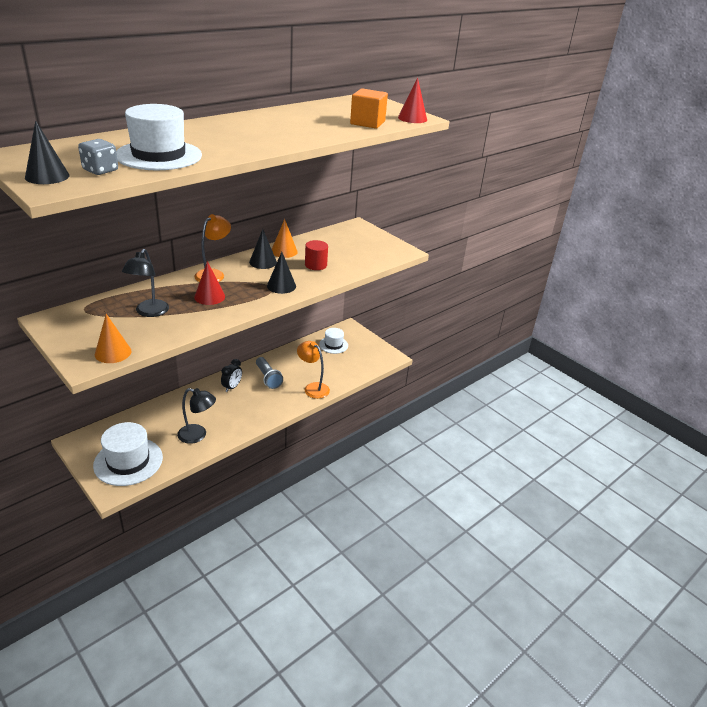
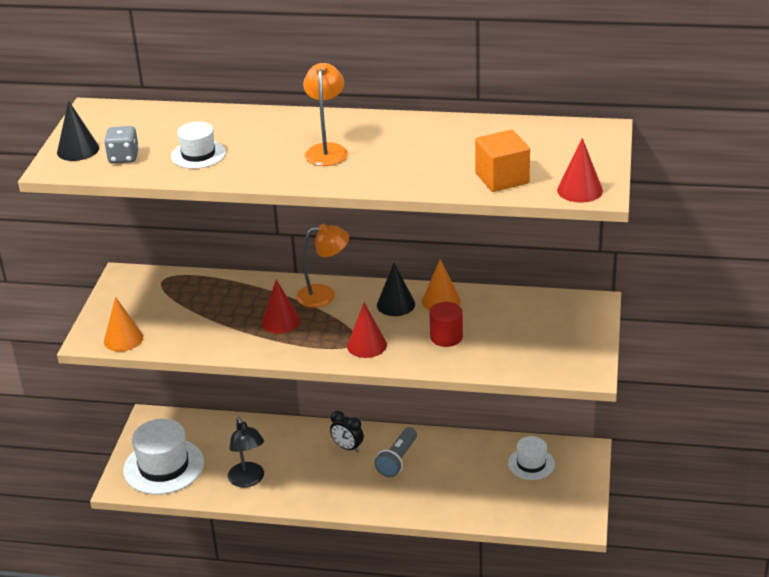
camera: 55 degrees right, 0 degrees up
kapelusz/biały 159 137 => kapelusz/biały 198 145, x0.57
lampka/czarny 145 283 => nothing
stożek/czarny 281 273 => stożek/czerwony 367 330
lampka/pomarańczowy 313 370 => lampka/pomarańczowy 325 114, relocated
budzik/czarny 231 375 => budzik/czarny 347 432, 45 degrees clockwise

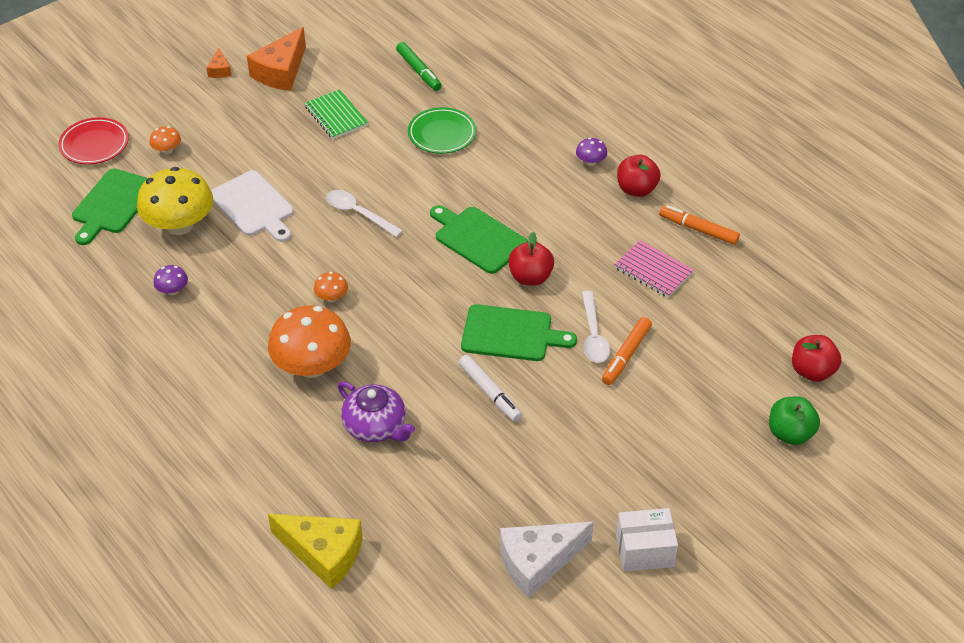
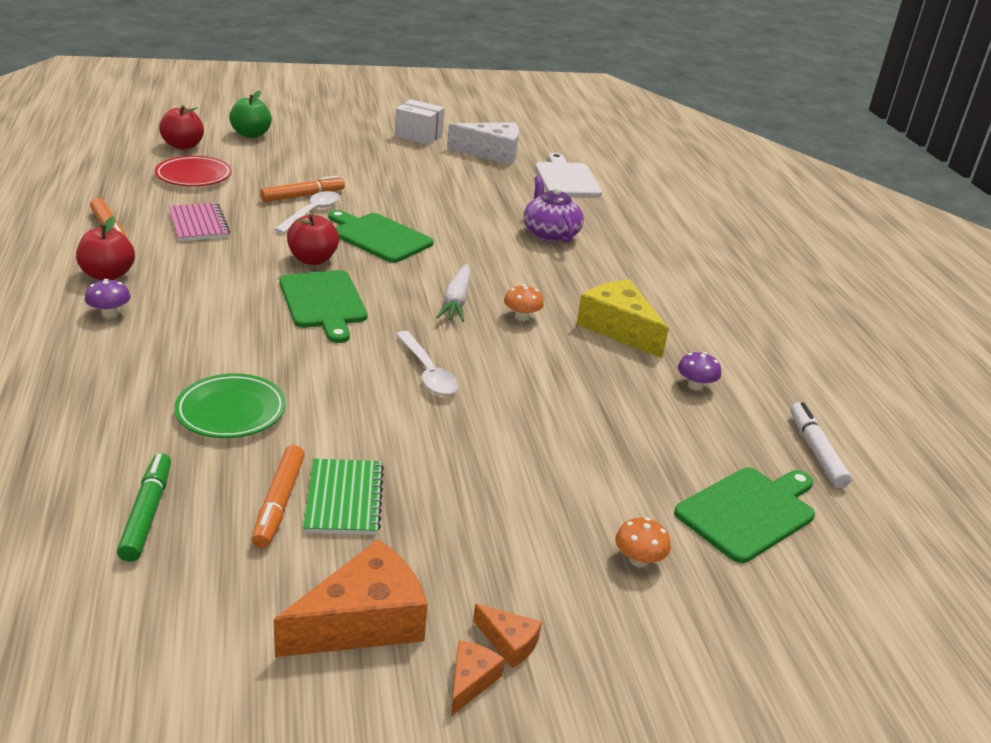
camera: 155 degrees left, 15 degrees down
talerz/czerwony 93 140 => talerz/czerwony 193 171, relocated
grzyb/żółty 175 201 => nothing
deska do krojenia/biały 252 206 => deska do krojenia/biały 568 175, relocated
grzyb/pomarańczowy 309 342 => nothing
flamaster/biały 490 388 => flamaster/biały 821 445, relocated
ser/żółty 315 551 => ser/żółty 622 318, relocated
nothing => marchewka/biały 453 293
nothing => flamaster/pomarańczowy 278 496
nothing => ser/pomarańczowy 507 636

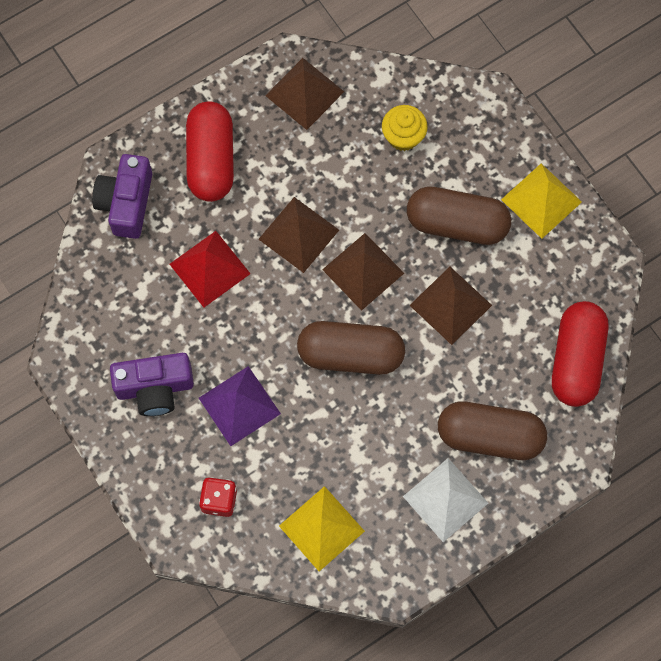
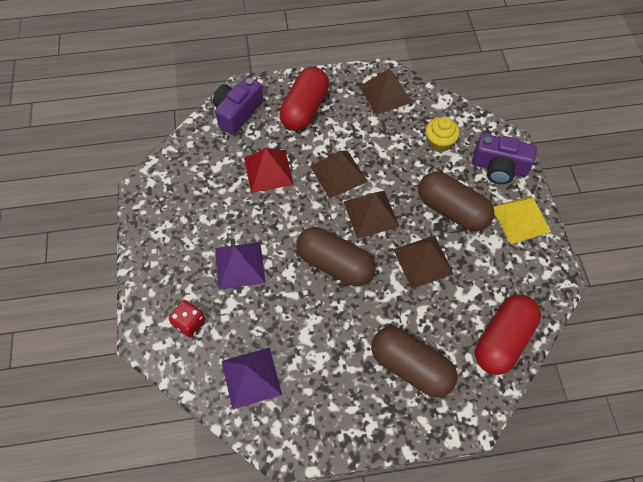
camera: 25 degrees right, 10 degrees down
aparat fotograficzny/fioletowy 152 384 => aparat fotograficzny/fioletowy 504 159, relocated
piramida/biały 445 500 => nothing
piramida/żółty 322 528 => piramida/fioletowy 252 379

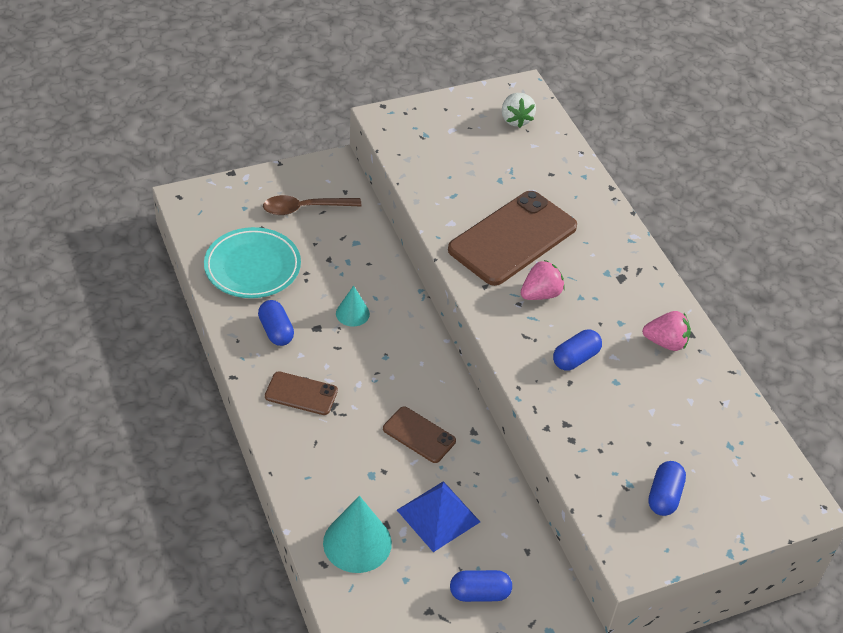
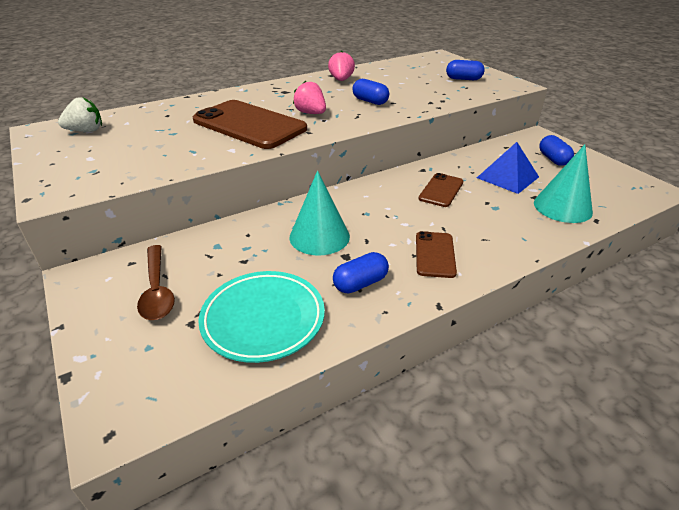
camera: 95 degrees left, 10 degrees down
stożek/turkusowy 353 306 => stożek/turkusowy 320 213, x1.76

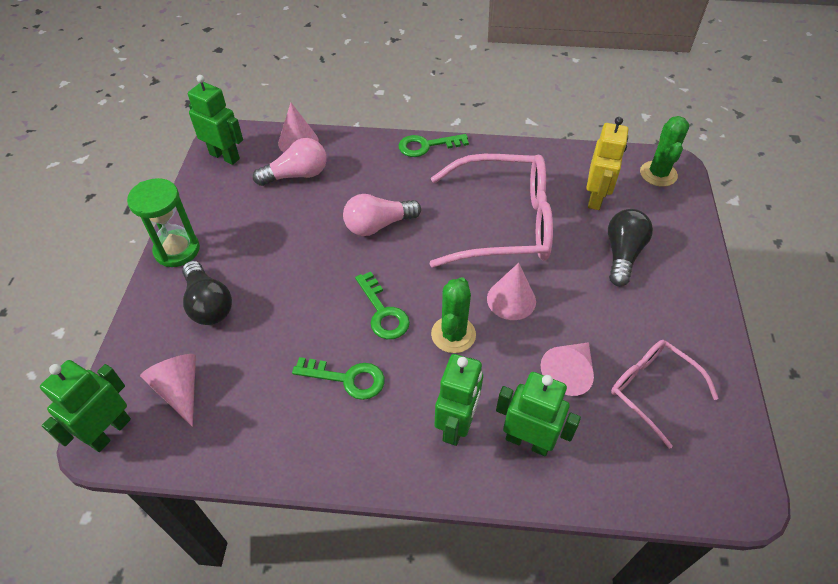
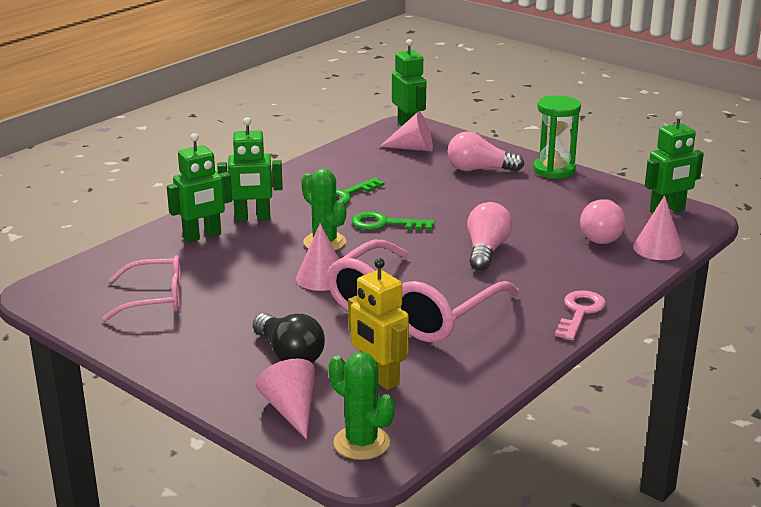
camera: 125 degrees right, 25 degrees down
klucz/zielony 434 145 => klucz/różowy 580 315
żarówka/czarny 207 293 => żarówka/różowy 486 151
stożek/różowy 567 369 => stożek/różowy 285 398, relocated
robot/zielony 458 400 => robot/zielony 250 169, 60 degrees counterclockwise

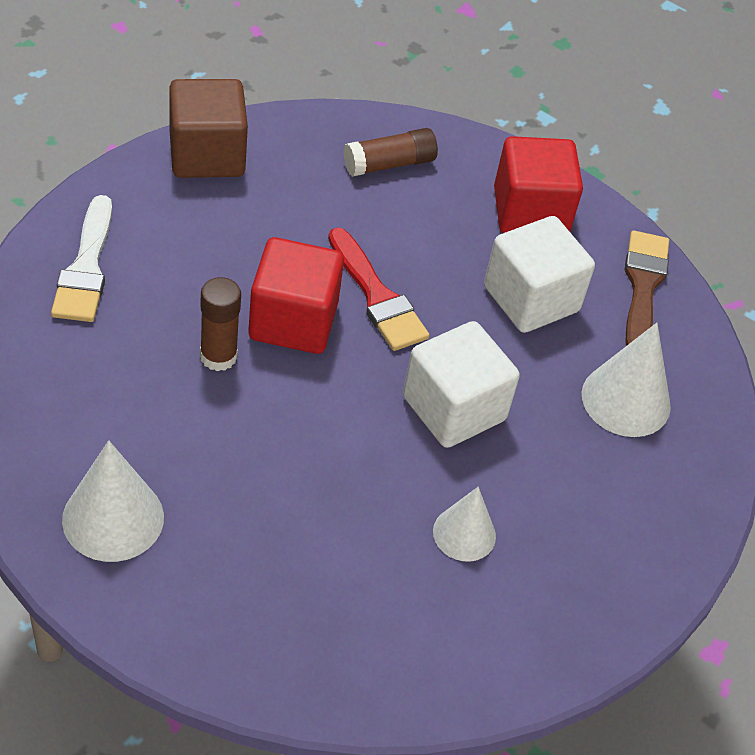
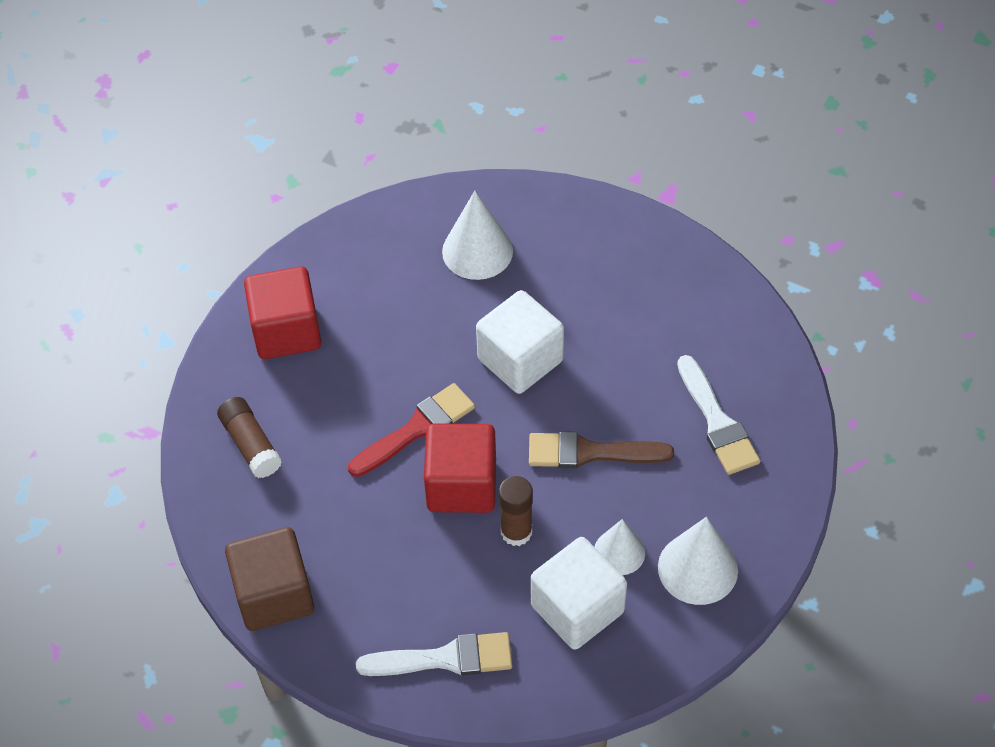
camera: 90 degrees left, 5 degrees up
sześcian/biały 539 274 => sześcian/biały 579 593, relocated
pędzel/brązowy 647 288 => pędzel/brązowy 601 449, relocated
stożek/biały 464 524 => stożek/biały 620 547, relocated
nothing => pędzel/biały 718 415

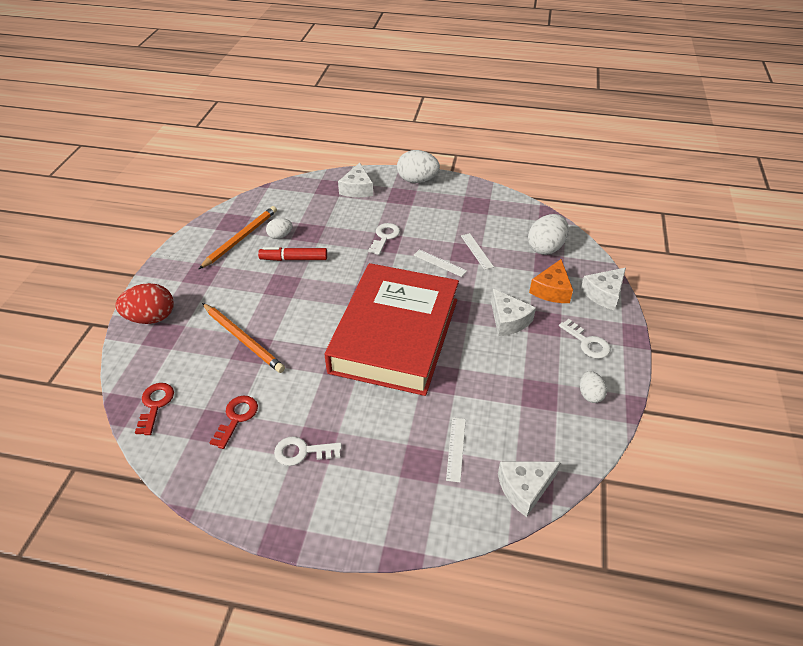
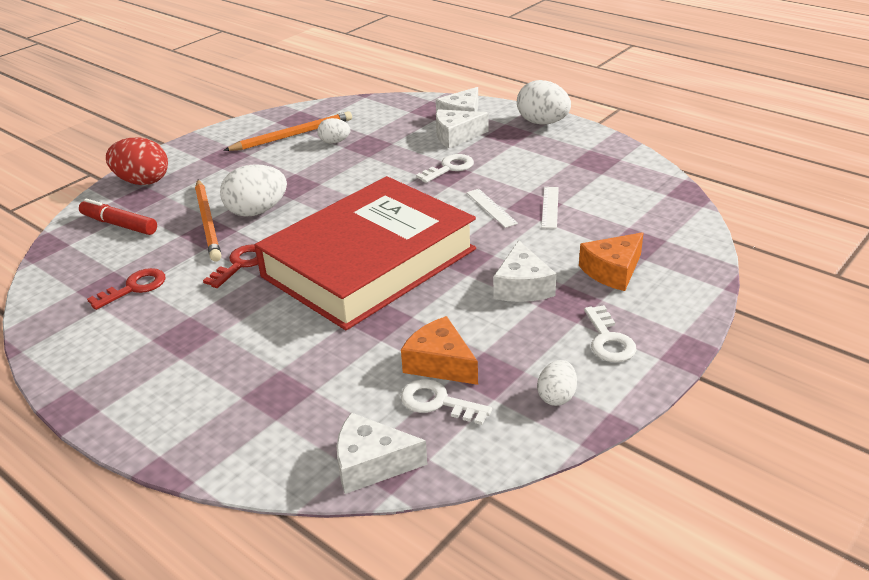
camera: 30 degrees right, 10 degrees down
jajko/biały 548 234 => jajko/biały 253 190, relocated
flamaster/czerwony 292 254 => flamaster/czerwony 118 217, relocated
ser/biały 603 289 => ser/biały 462 128, relocated
klucz/czerwony 154 409 => klucz/czerwony 230 266, relocated
linijka/biały 456 450 => nothing
klucz/biały 308 451 => klucz/biały 446 402, relocated
nothing => ser/pomarańczowy 439 350

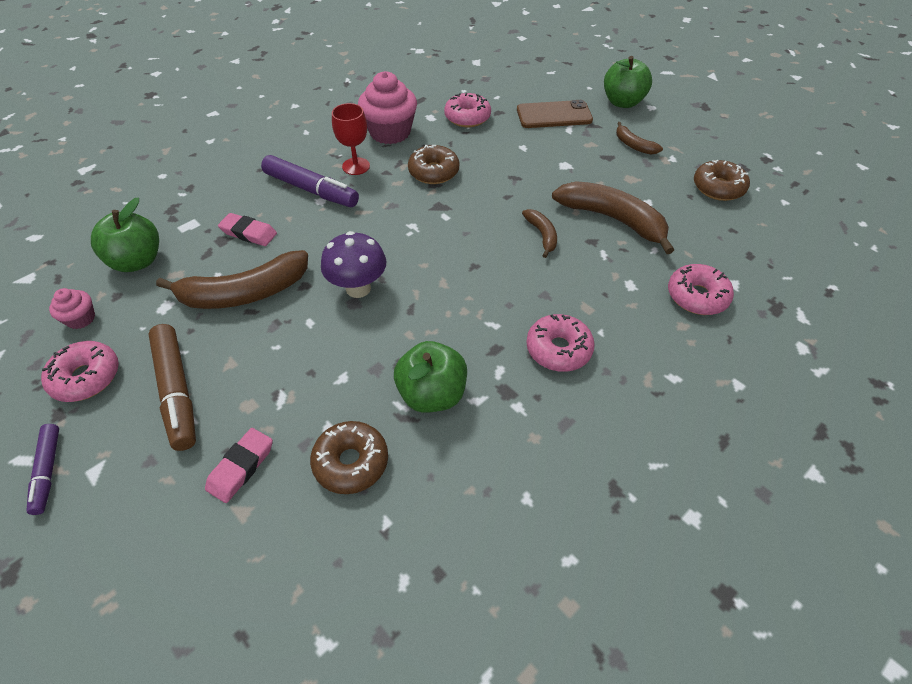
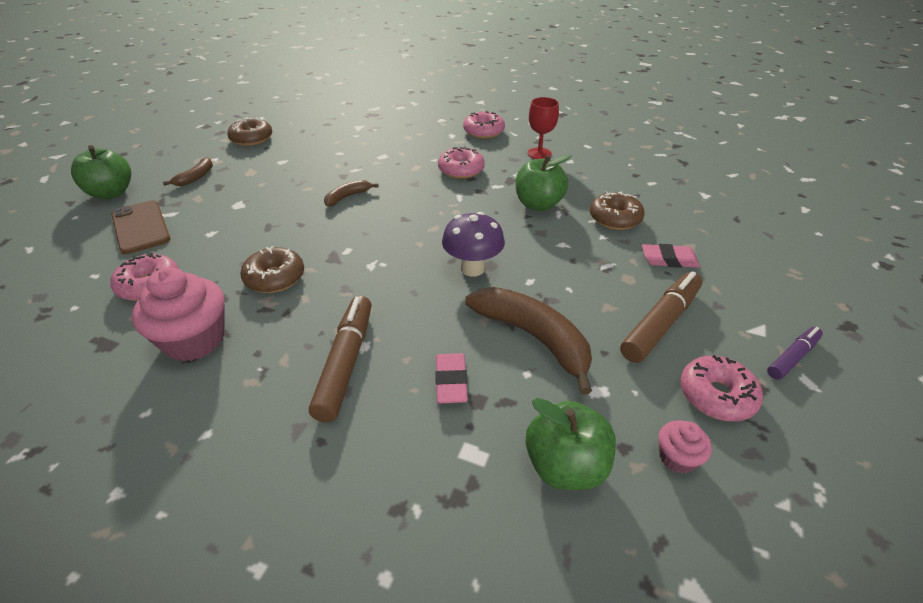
camera: 115 degrees left, 10 degrees down
kielich/czerwony 351 139 => kielich/czerwony 543 128, relocated
flamaster/fioletowy 310 181 => flamaster/brązowy 340 359
banan/brązowy 613 217 => nothing
donut/różowy 701 289 => donut/różowy 484 124, relocated

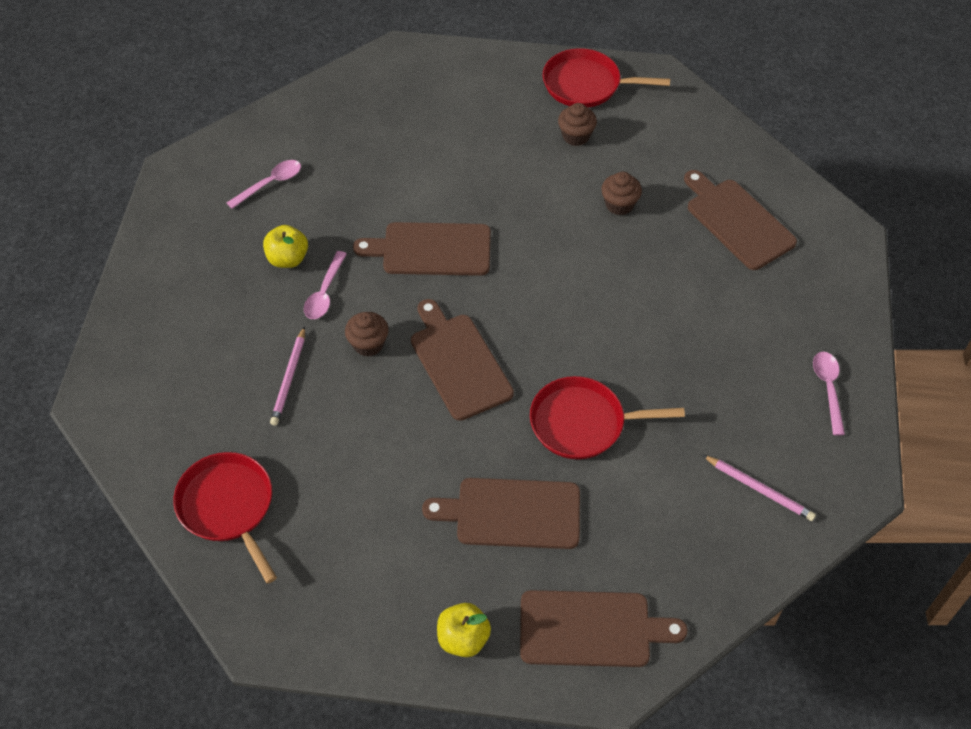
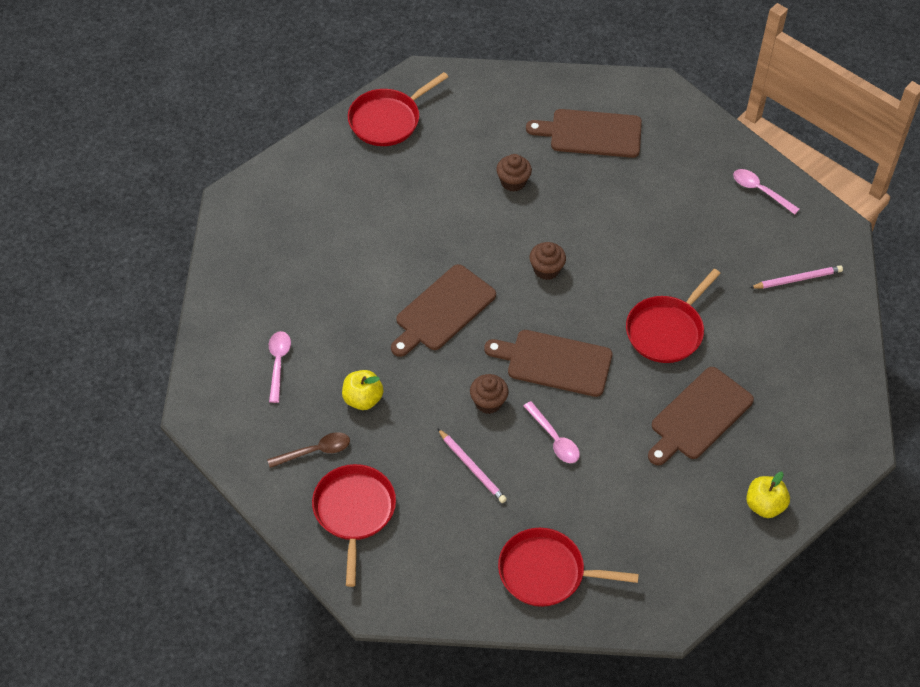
camera: 50 degrees left, 0 degrees up
muffinka/brązowy 577 124 => muffinka/brązowy 548 261, relocated
łyżka/różowy 325 285 => łyżka/różowy 552 432, relocated
deska do krojenia/brązowy 604 628 => nothing
nothing => łyżka/brązowy 308 450
nothing => patelnia/czerwony 354 525

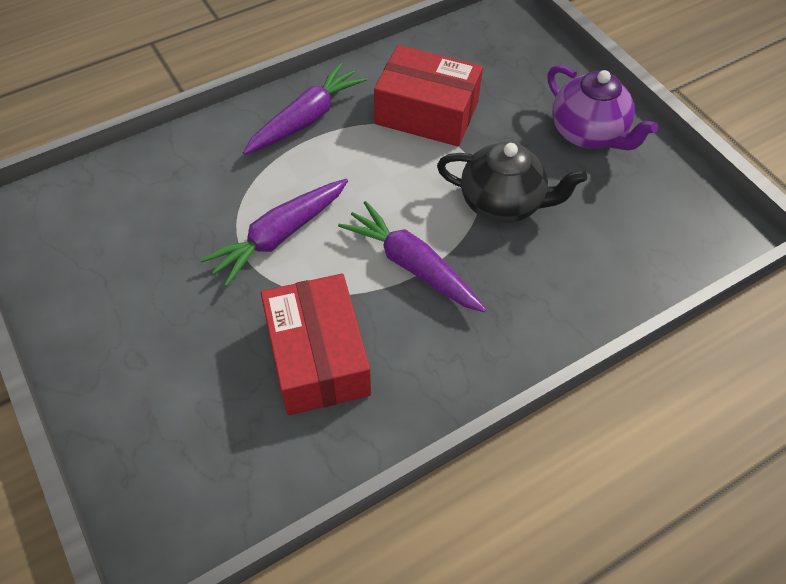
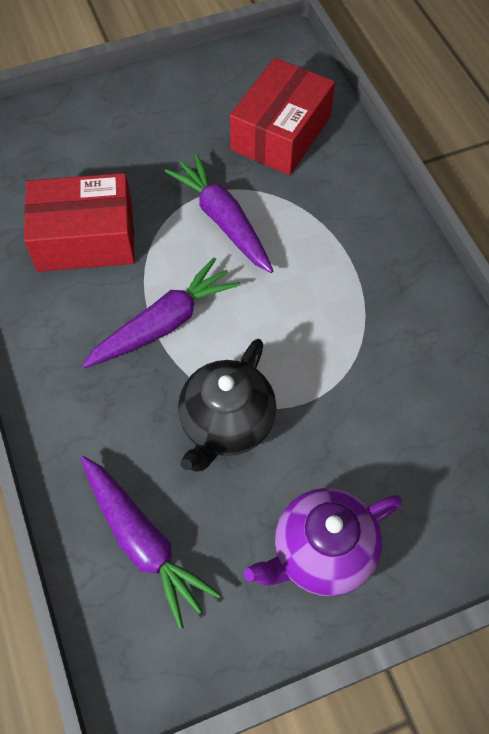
camera: 100 degrees right, 5 degrees up
pudełko/czerwony 428 95 => pudełko/czerwony 282 116, relocated
marchewka/fioletowy 305 108 => marchewka/fioletowy 150 542, relocated

